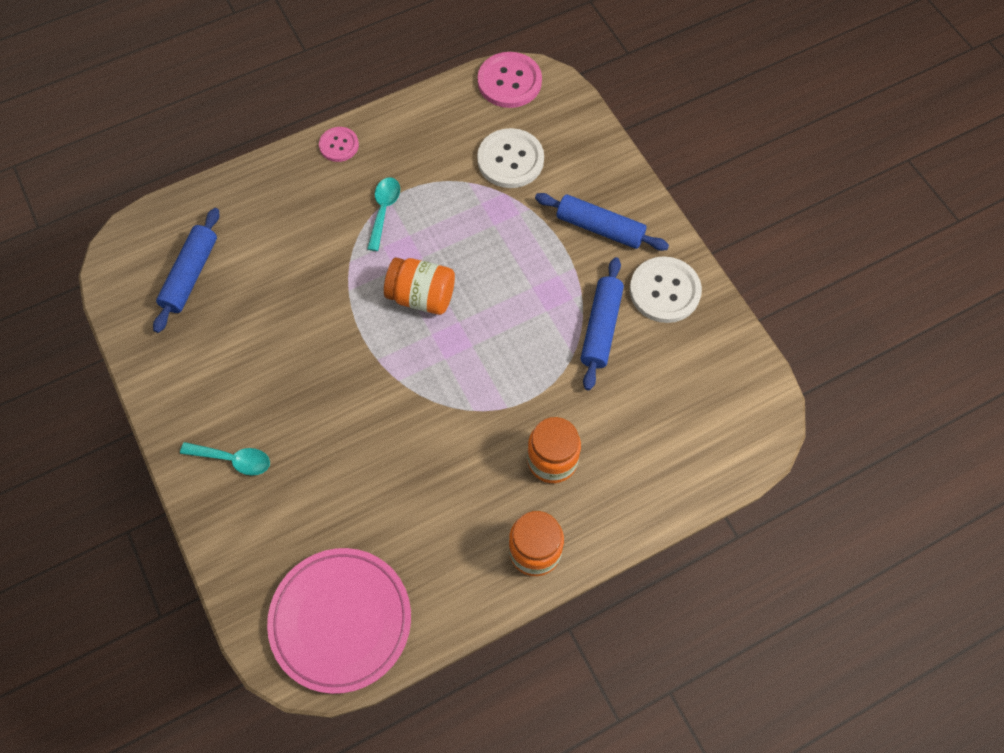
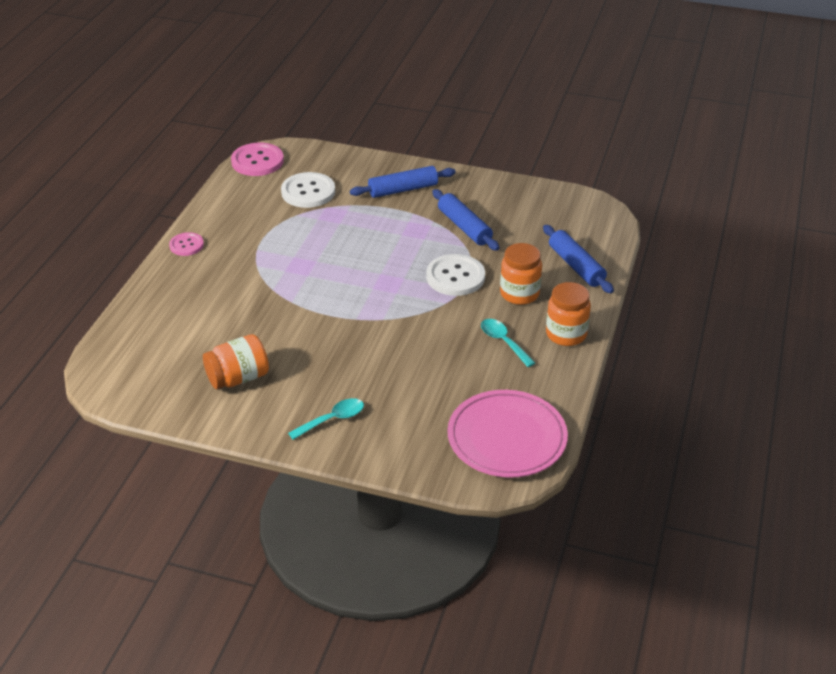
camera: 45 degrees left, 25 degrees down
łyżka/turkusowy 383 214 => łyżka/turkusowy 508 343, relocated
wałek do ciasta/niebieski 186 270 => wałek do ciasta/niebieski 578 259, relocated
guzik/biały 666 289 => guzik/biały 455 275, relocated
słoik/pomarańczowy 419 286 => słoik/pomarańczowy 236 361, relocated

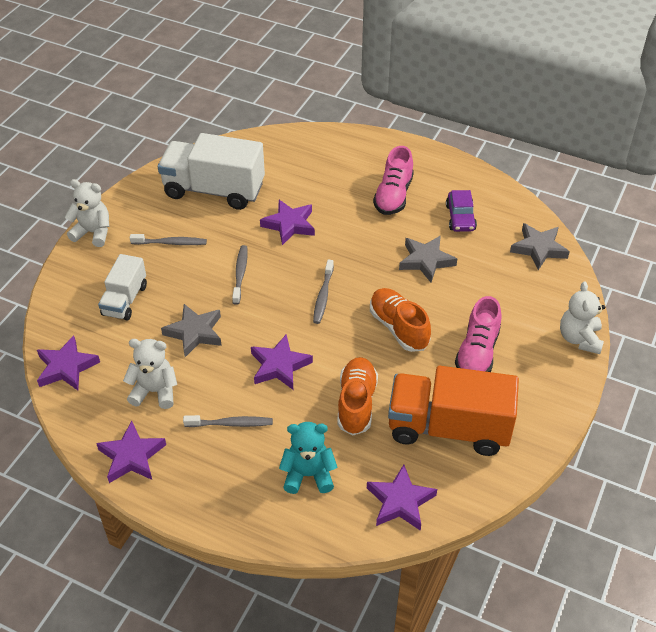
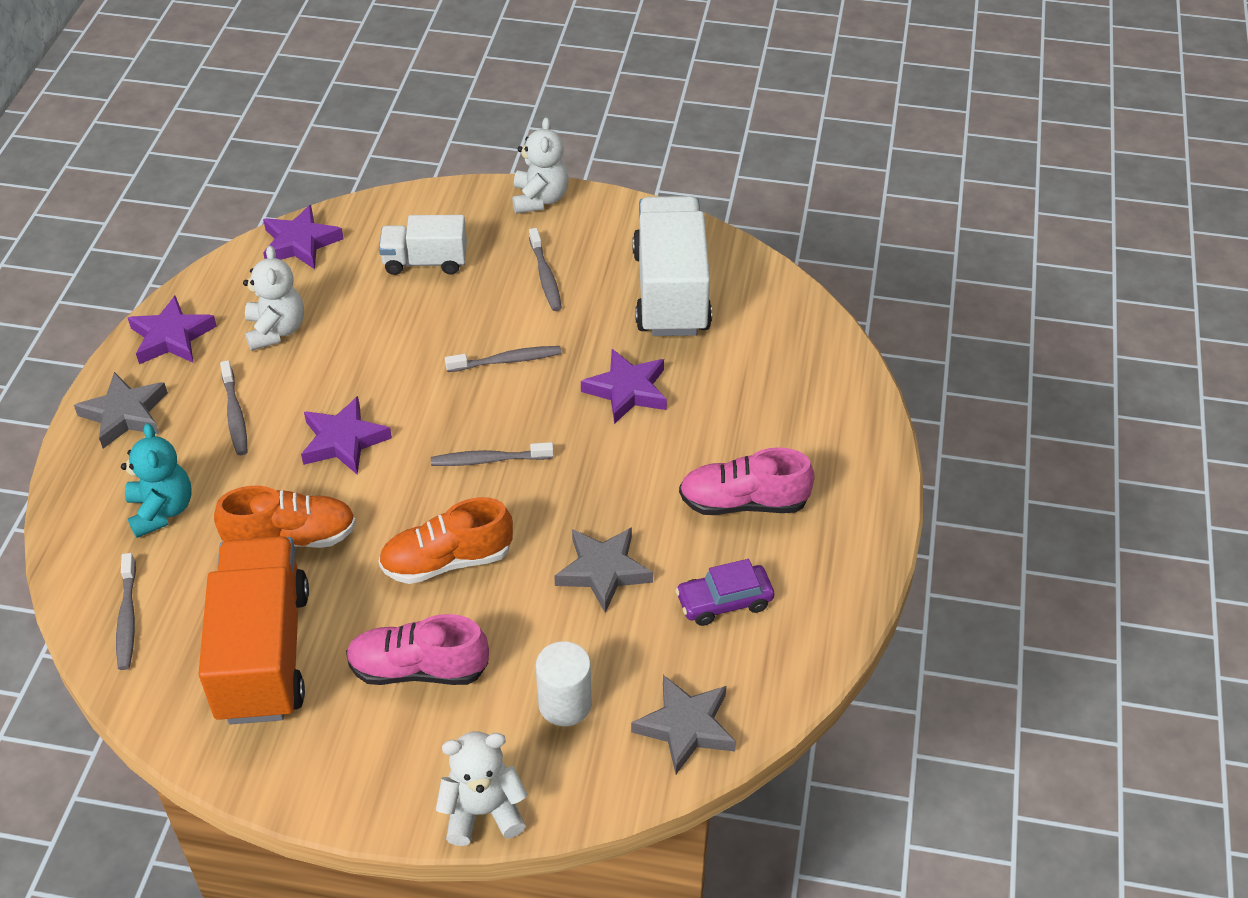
camera: 75 degrees right, 0 degrees up
but/pomarańczowy 400 320 => but/pomarańczowy 445 540, 150 degrees counterclockwise
gwiazda/szary 191 330 => gwiazda/szary 121 410, relocated
gwiazda/fioletowy 402 497 => szczoteczka do zębów/szary 126 611
nothing => walec/biały 564 683

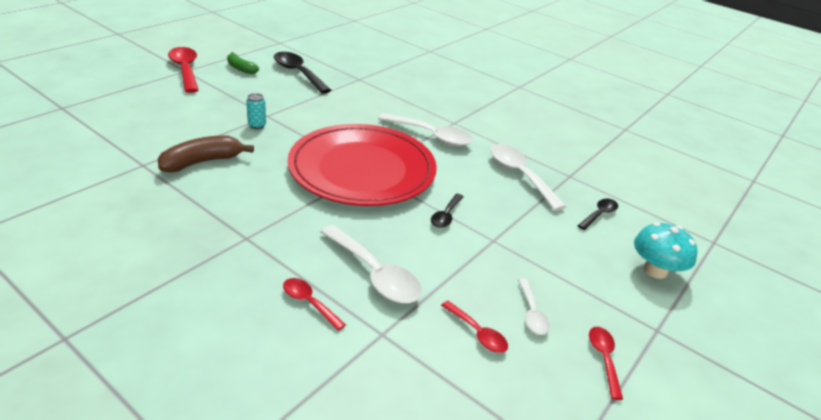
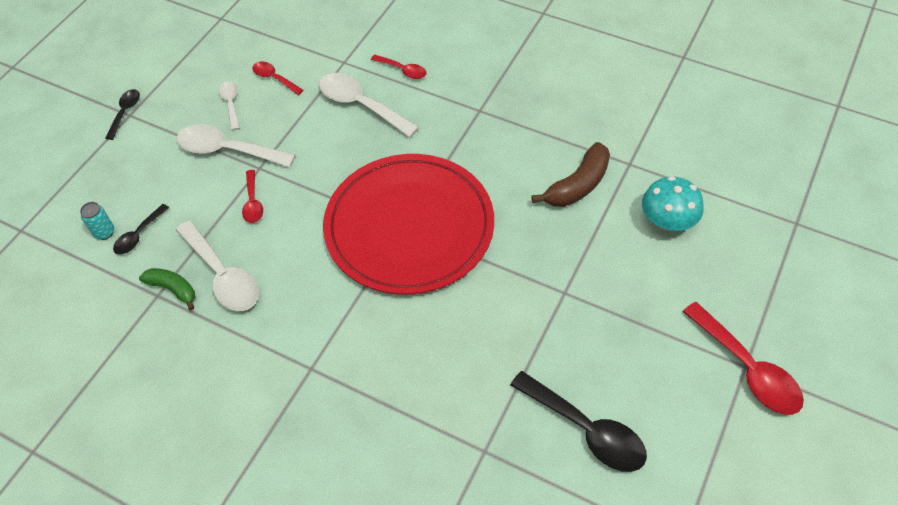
camera: 175 degrees right, 20 degrees up
banan/zielony 243 63 => banan/zielony 167 289, relocated
puszka/turkusowy 256 111 => puszka/turkusowy 97 221, relocated
łyżka/biały 425 129 => łyżka/biały 235 146, relocated
łyżka/czarny 447 211 => łyżka/czarny 122 114, relocated
grzyb/turkusowy 665 250 => grzyb/turkusowy 672 203, relocated
łyżka/czerwony 606 363 => łyżka/czerwony 252 196, relocated

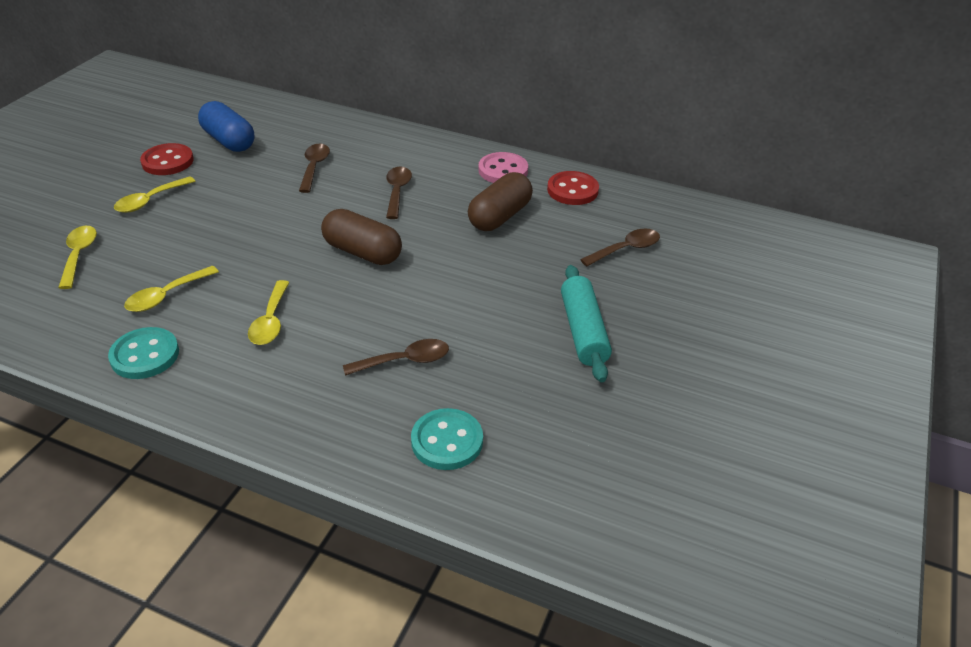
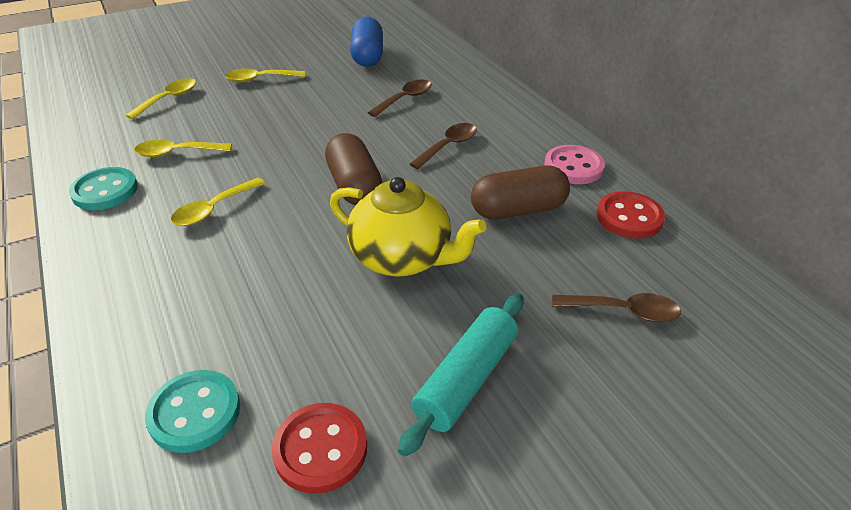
camera: 40 degrees right, 0 degrees up
guzik/czerwony 167 159 => guzik/czerwony 319 448, relocated
łyżka/brązowy 396 357 => nothing
nothing => imbryk/żółty 408 227

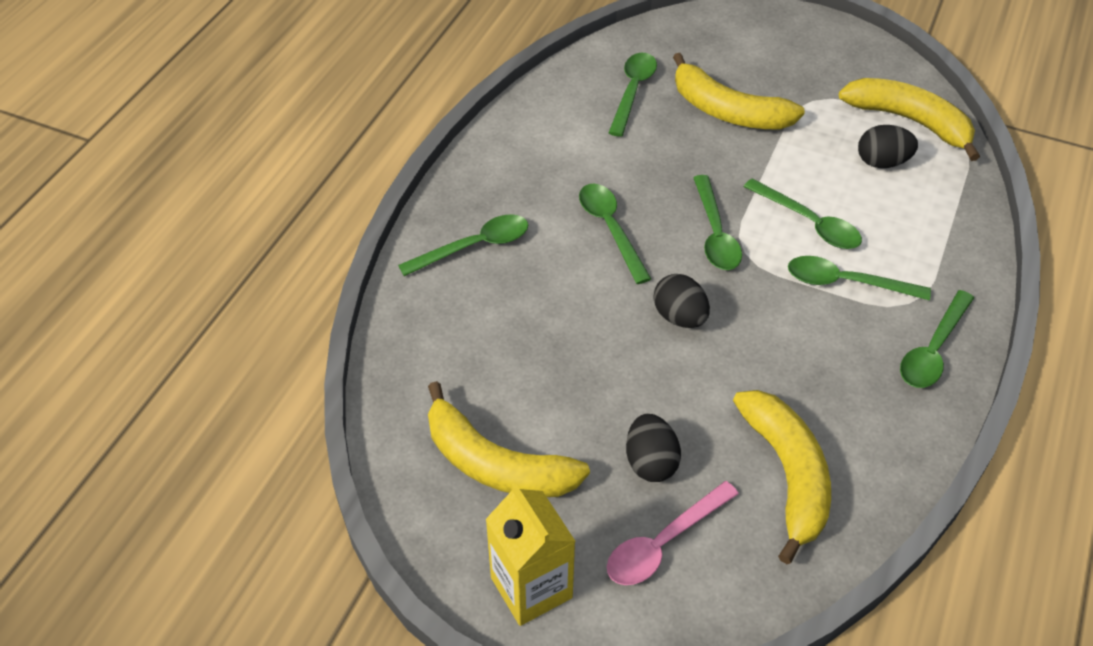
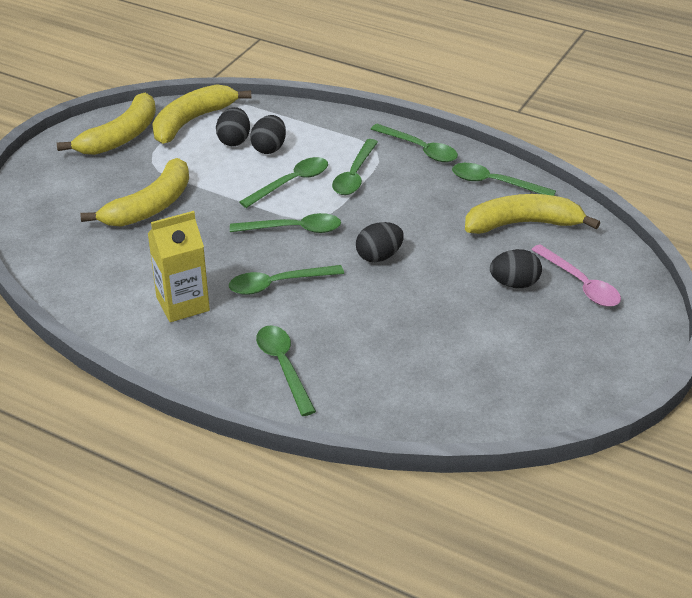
camera: 85 degrees left, 10 degrees down
łyżka/zielony 632 95 => łyżka/zielony 504 179, relocated
banan/żółty 509 439 => banan/żółty 106 124, relocated
karton mleka/żółty 530 554 => karton mleka/żółty 179 266, relocated
nothing => jajko/czarny 268 134

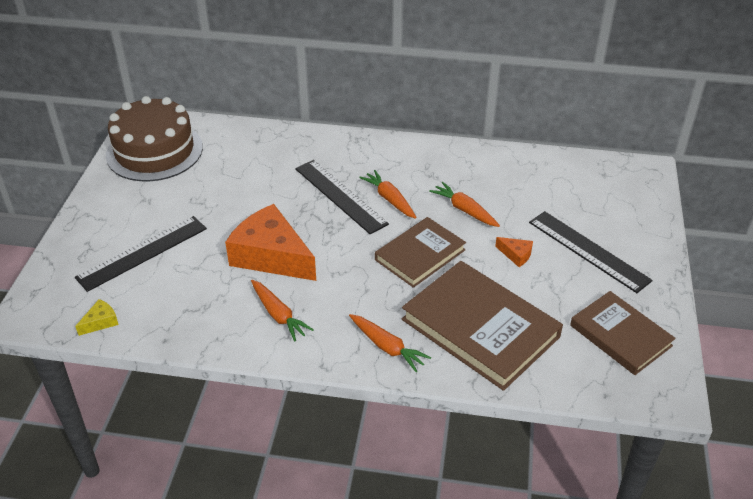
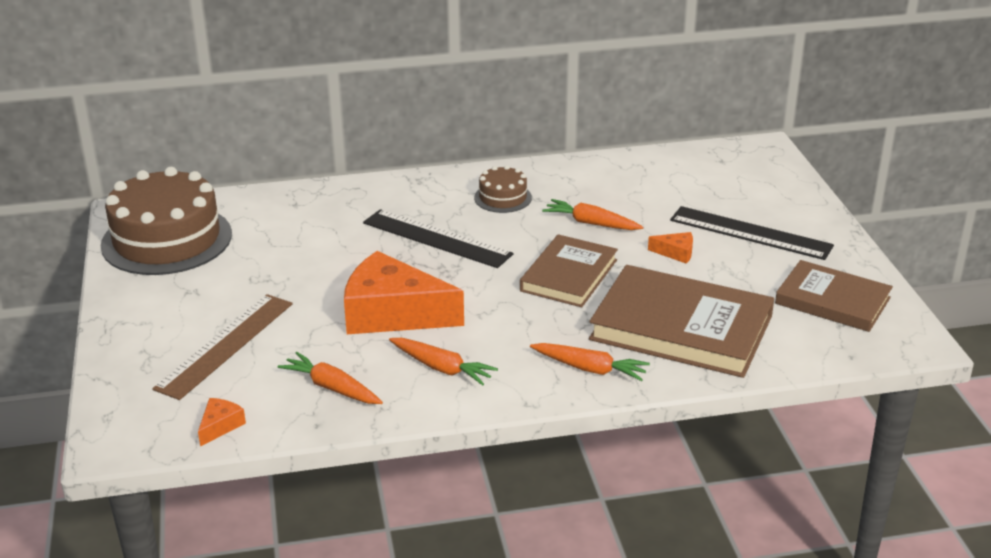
camera: 20 degrees left, 10 degrees down
marchewka/pomarańczowy 388 194 => marchewka/pomarańczowy 330 378, relocated
linijka/czarny 141 254 => linijka/brązowy 222 347
ser/żółty 97 317 => ser/pomarańczowy 222 422
nothing => tort/brązowy 503 189

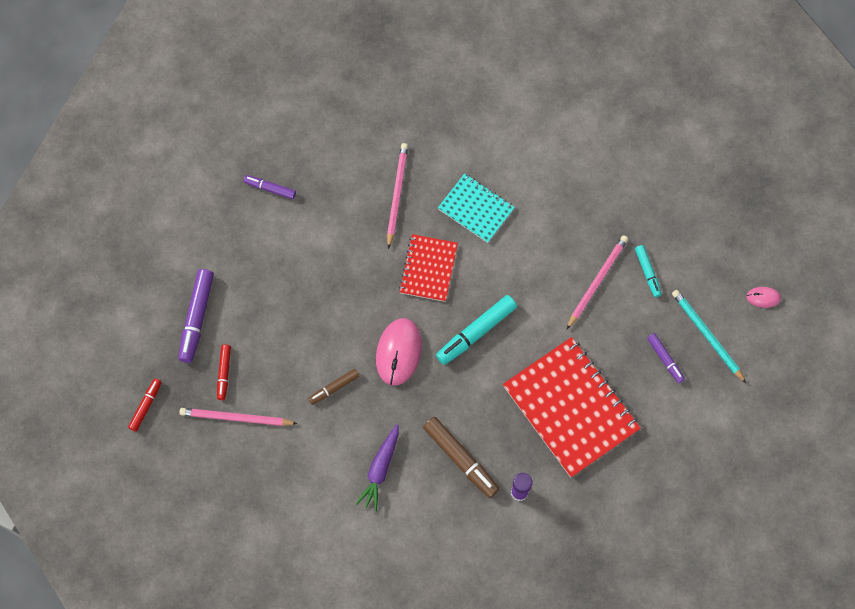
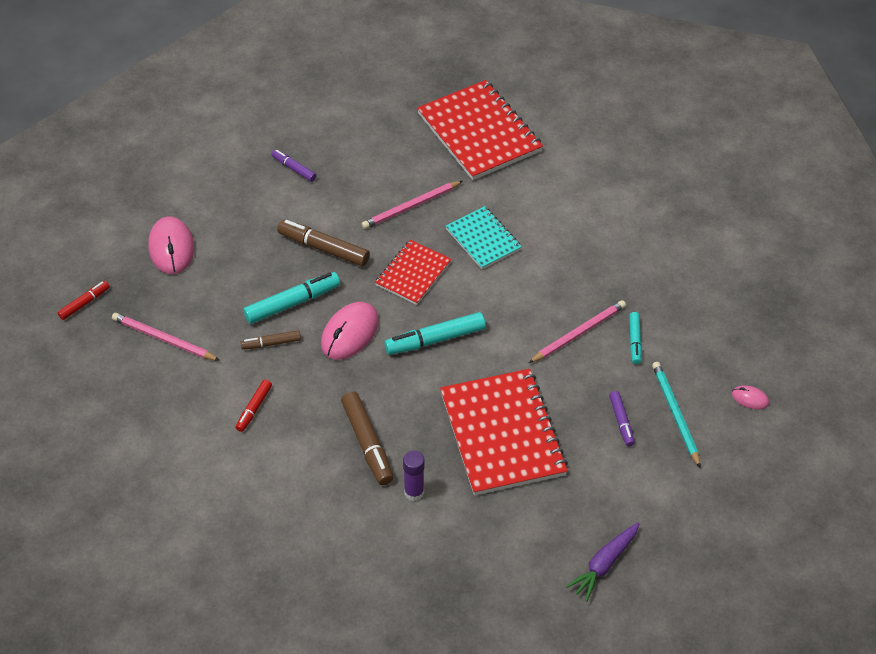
camera: 20 degrees right, 20 degrees down
ołówek/różowy 397 196 => ołówek/różowy 412 205, 150 degrees counterclockwise
flamaster/fioletowy 196 316 => myszka/różowy 171 245
flamaster/czerwony 224 372 => flamaster/czerwony 254 406, relocated
marchewka/fioletowy 377 467 => marchewka/fioletowy 602 562, relocated
nothing => zeszyt/czerwony 480 130
nothing => flamaster/brązowy 323 243
nothing => flamaster/turkusowy 291 298

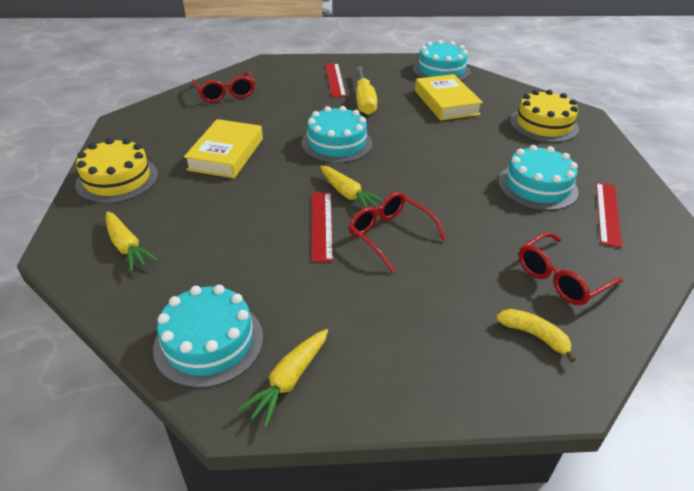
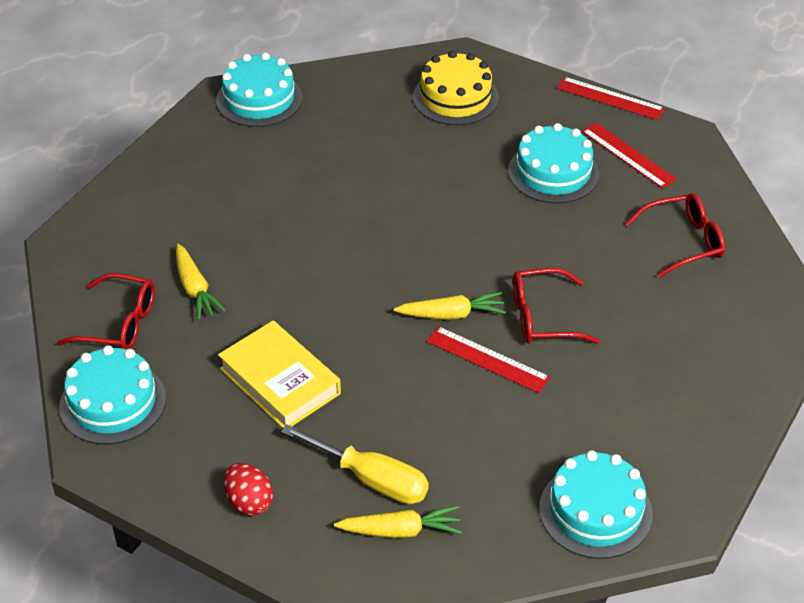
camera: 55 degrees left, 5 degrees up
linijka/czerwony 335 80 => linijka/czerwony 611 98, relocated
śrubokręt/żółty 366 90 => śrubokręt/żółty 355 464, relocated
książka/żółty 449 97 => nothing
tort/turkusowy 336 134 => tort/turkusowy 112 395, relocated
tort/żółty 116 170 => jajko/czerwony 248 489
okulary/czerwony 571 268 => okulary/czerwony 675 235, 105 degrees counterclockwise
banan/żółty 536 335 => nothing
marchewka/żółty 282 378 => marchewka/żółty 201 282, relocated

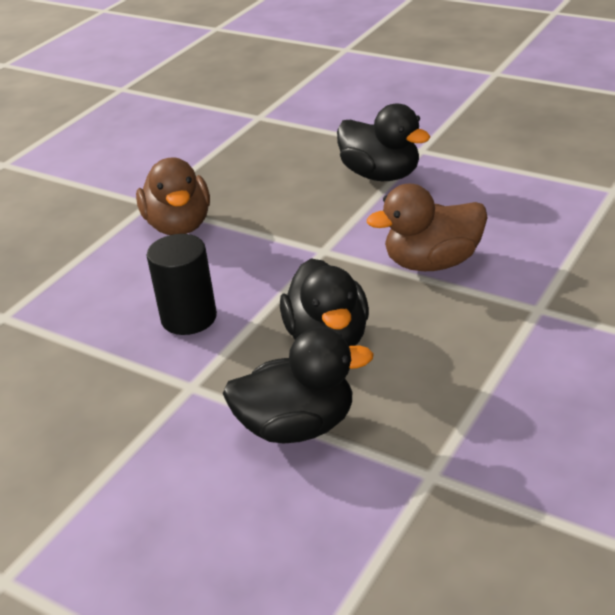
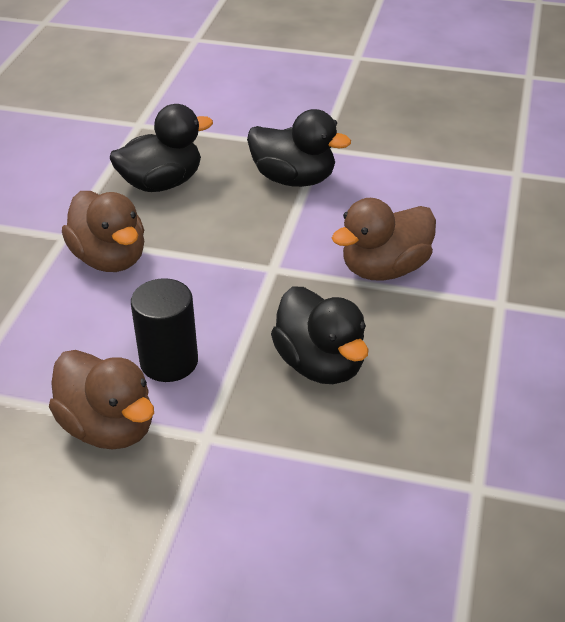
camera: 20 degrees left, 5 degrees up
kaczka/czarny 298 385 => kaczka/czarny 161 148, relocated
nothing => kaczka/brązowy 101 400

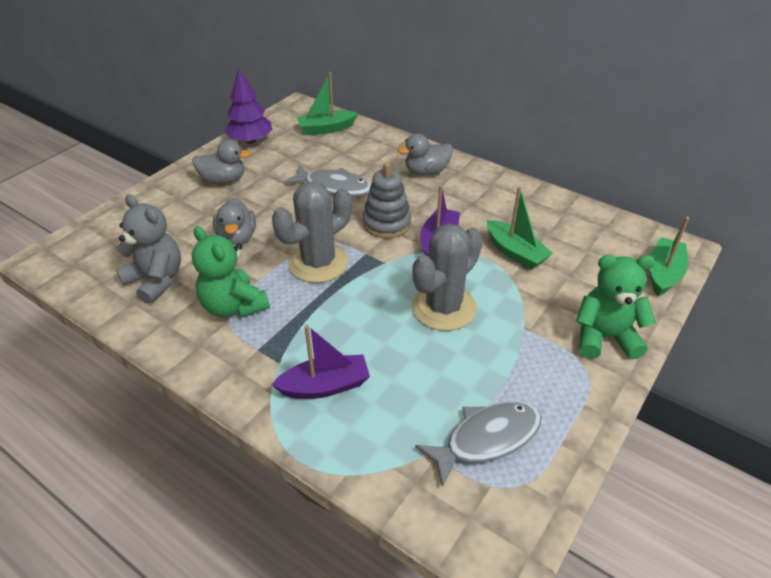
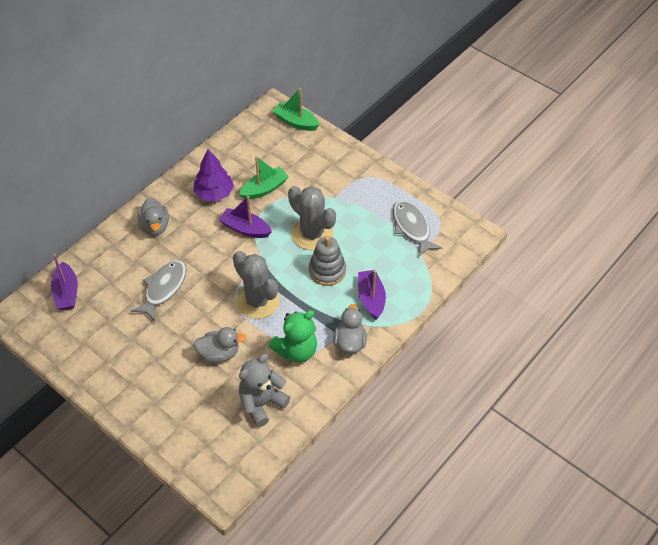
camera: 85 degrees left, 10 degrees up
drzewko/fioletowy 248 105 => drzewko/fioletowy 213 175, relocated
łódka/zielony 327 103 => łódka/fioletowy 64 281
kaczka/szary 221 162 => kaczka/szary 350 329, relocated
zabawka nakładanka/szary 387 200 => zabawka nakładanka/szary 327 261, relocated
miś/zielony 616 307 => nothing

